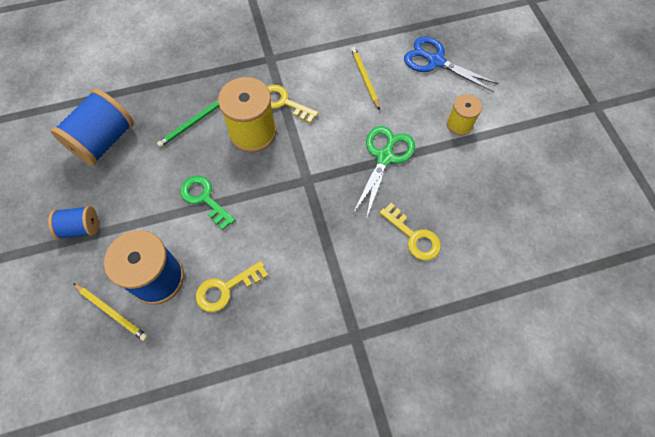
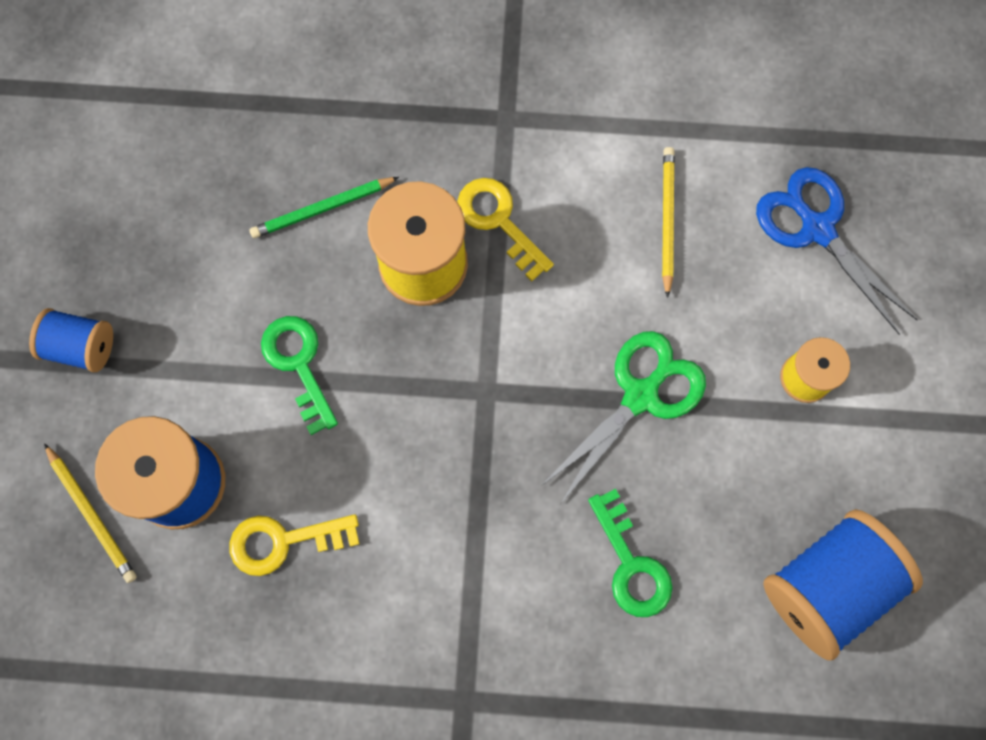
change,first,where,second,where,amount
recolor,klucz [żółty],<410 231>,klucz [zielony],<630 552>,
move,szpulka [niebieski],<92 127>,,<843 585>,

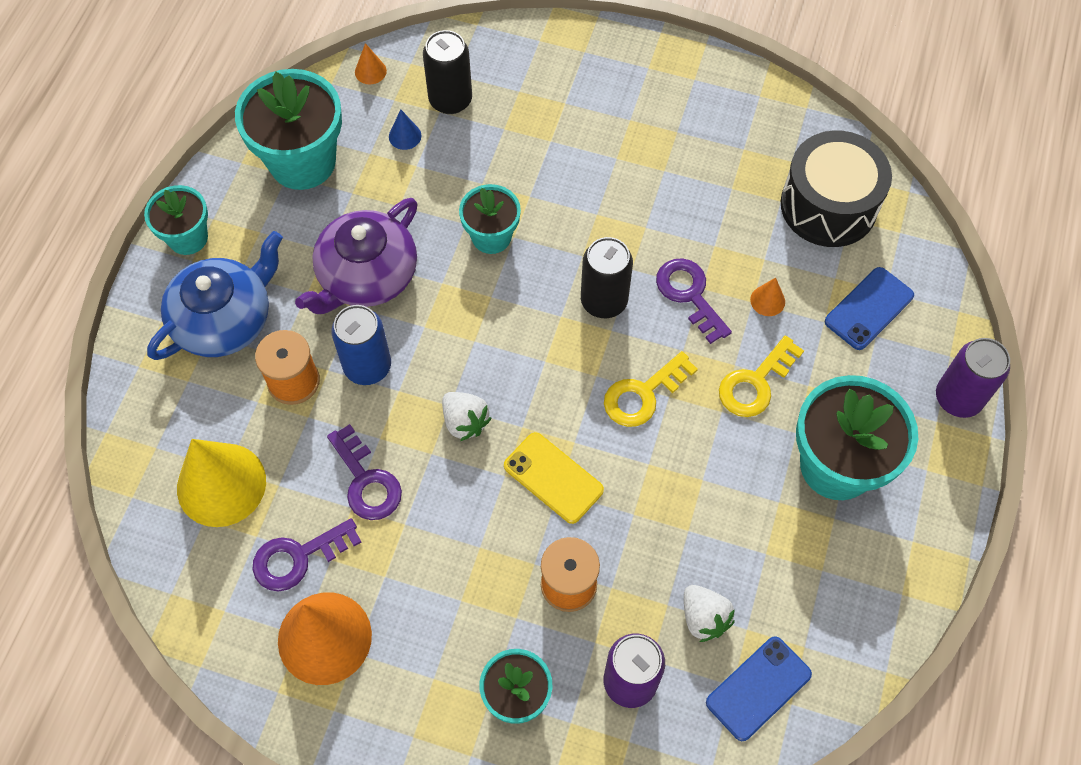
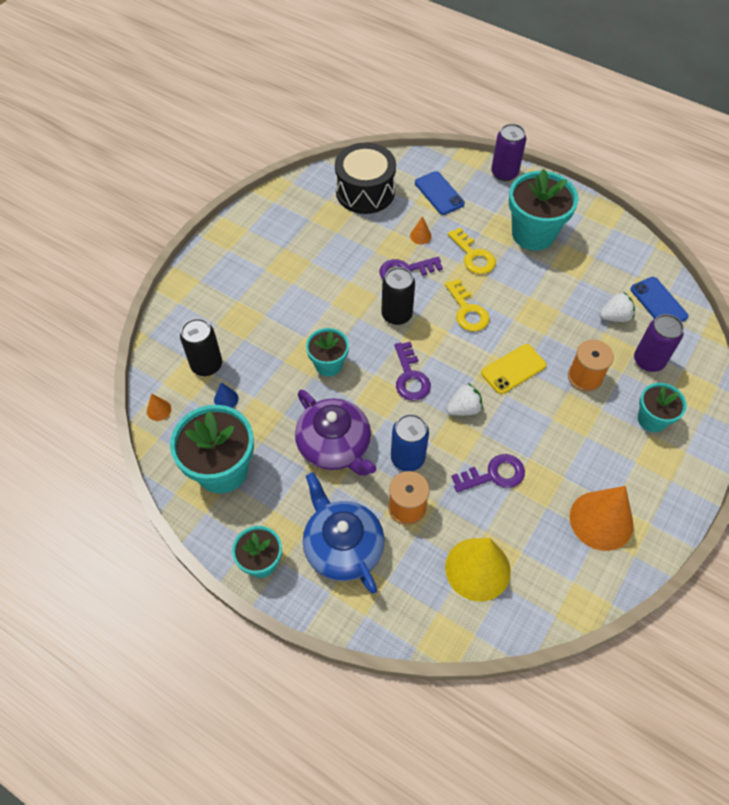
change,first,where,second,where,amount
move,klucz [fioletowy],<306 554>,,<412 371>,

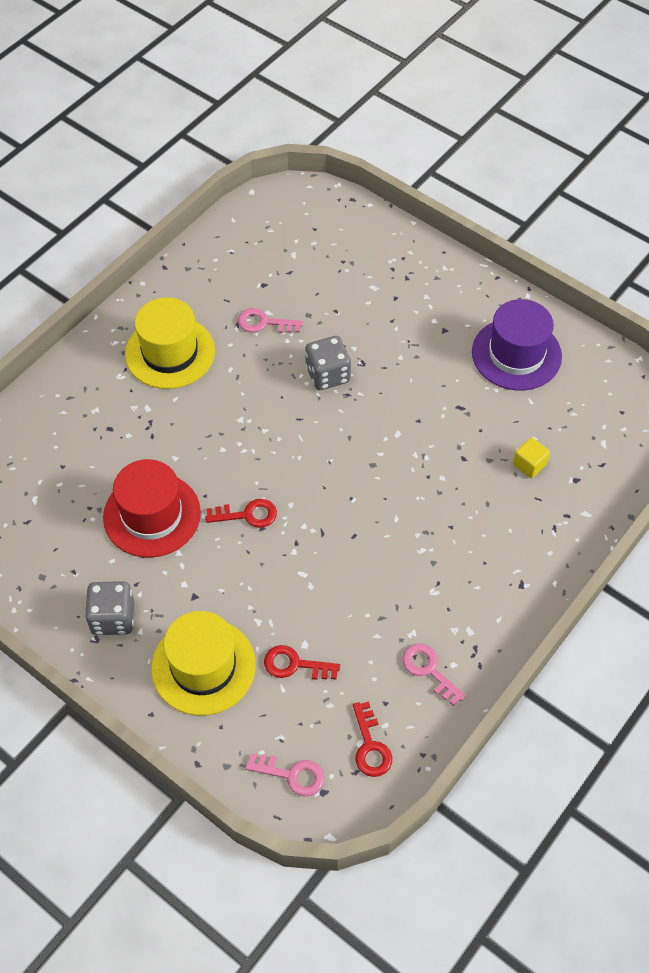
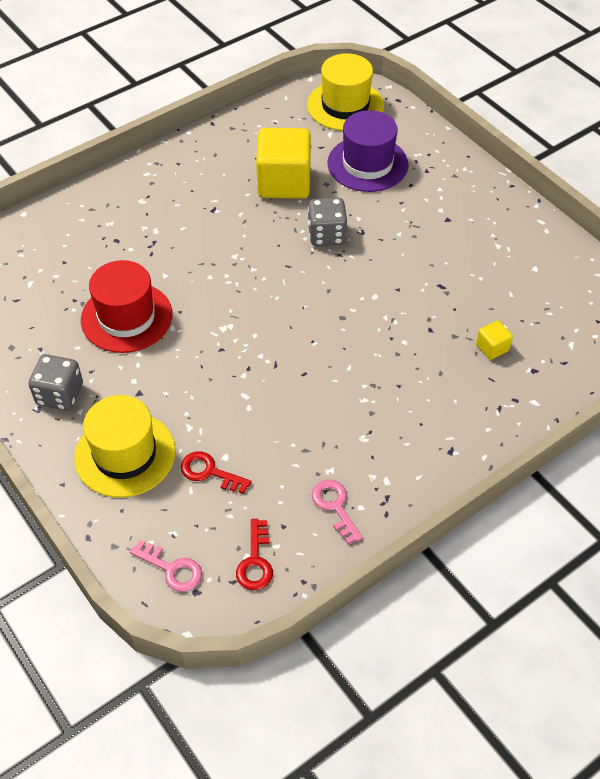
change,first,where,second,where,amount
replace,klucz [różowy],<270 320>,sześcian [żółty],<283 163>,
move,kapelusz [żółty],<170 343>,,<345 92>,
move,kapelusz [fioletowy],<517 345>,,<367 151>,
delete,klucz [czerwony],<241 513>,,,

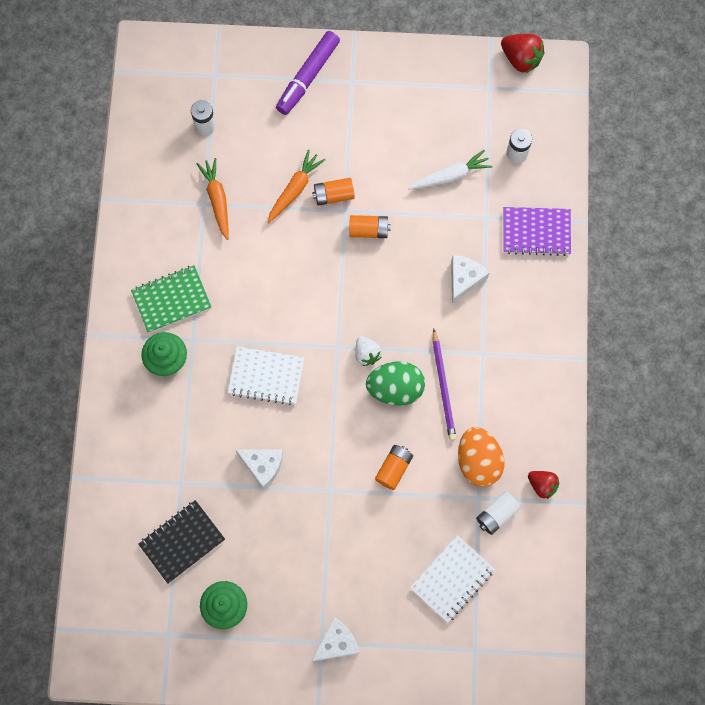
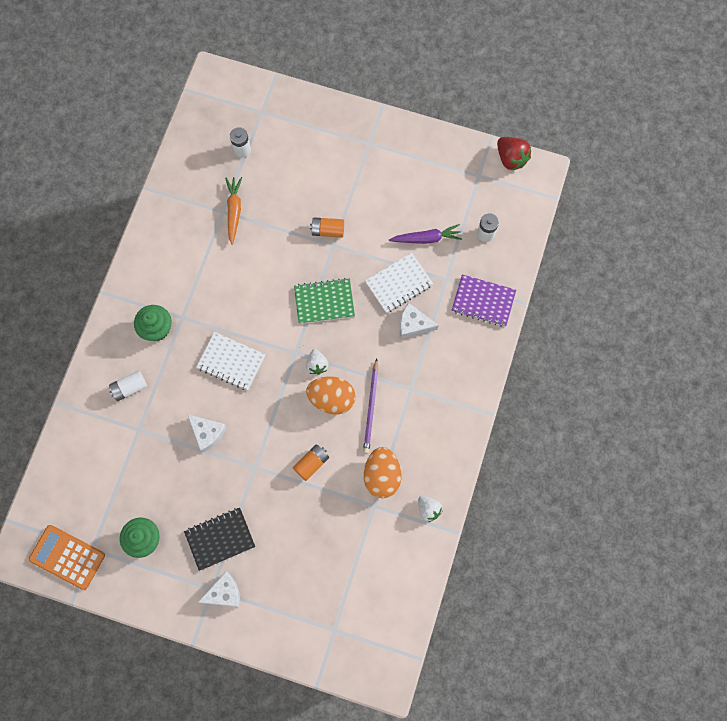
change,first,where,second,where,amount
insert,,,kalkulator [pomarańczowy],<67 557>,
move,bateria [biały],<498 513>,,<128 386>,
move,zeszyt [czarny],<181 541>,,<219 539>,
move,zeszyt [zielony],<171 299>,,<324 301>,
recolor,jajko [zielony],<395 384>,jajko [pomarańczowy],<331 395>,
move,zeszyt [biały],<452 579>,,<399 283>,
recolor,marchewka [biały],<450 170>,marchewka [fioletowy],<425 234>,
rotate,ser [biały],<470 279>,,<419 321>,120 degrees counterclockwise
recolor,truskawka [czerwony],<543 485>,truskawka [biały],<430 509>,
delete,marchewka [pomarańczowy],<296 186>,,,
delete,flamaster [fioletowy],<308 73>,,,
delete,bateria [pomarańczowy],<370 226>,,,

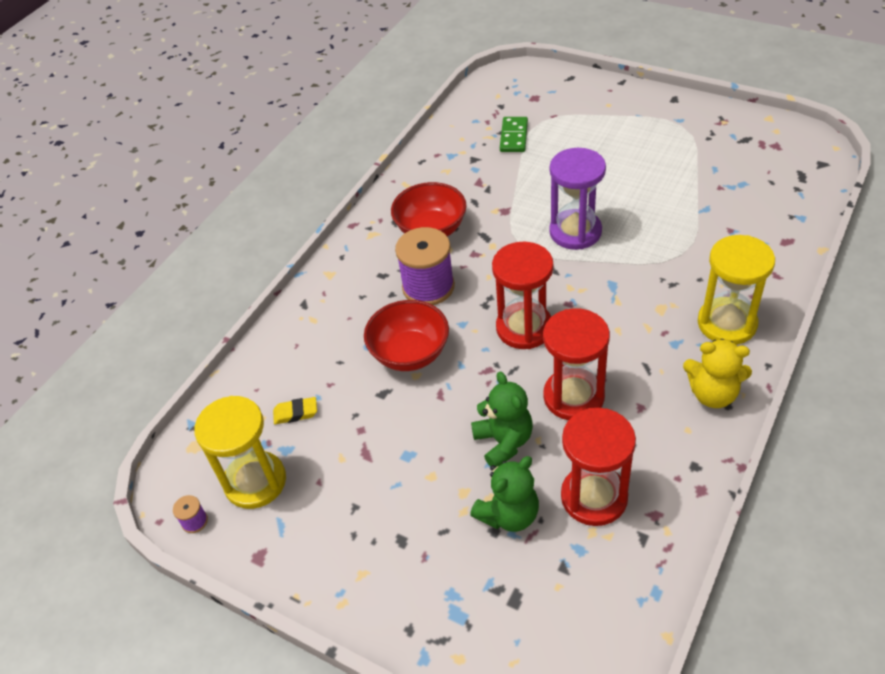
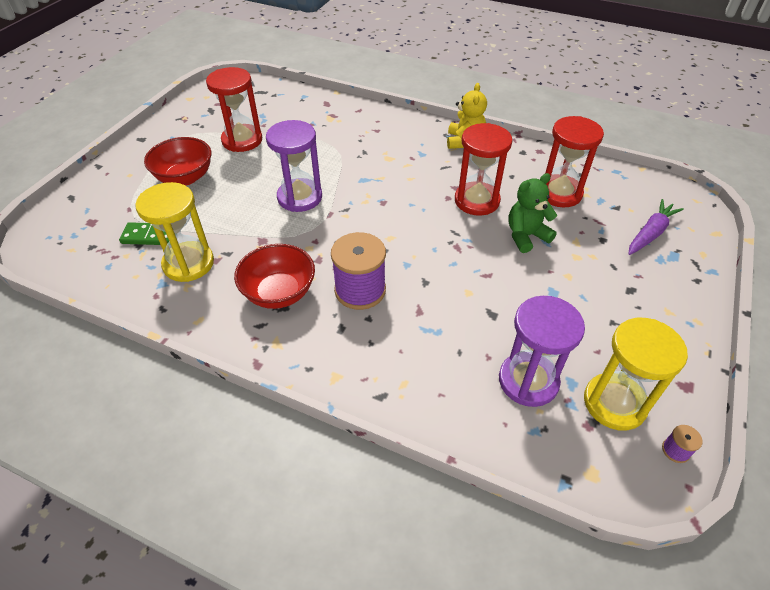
change,first,where,second,where,amount
move,klepsydra [żółty],<736 290>,,<174 232>,
move,miska [czerwony],<406 335>,,<177 161>,
move,klepsydra [czerwony],<523 295>,,<234 109>,
replace,gumka do mazania [żółty],<295 410>,klepsydra [fioletowy],<542 351>,
insert,,,marchewka [fioletowy],<656 227>,
delete,miś [zielony],<504 494>,,,

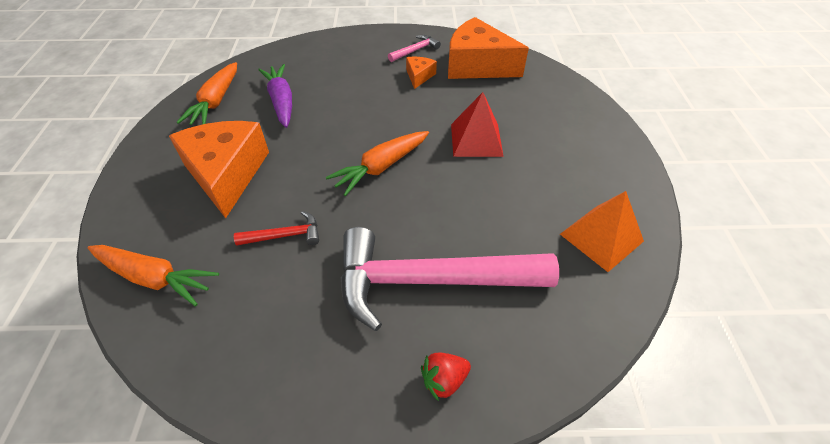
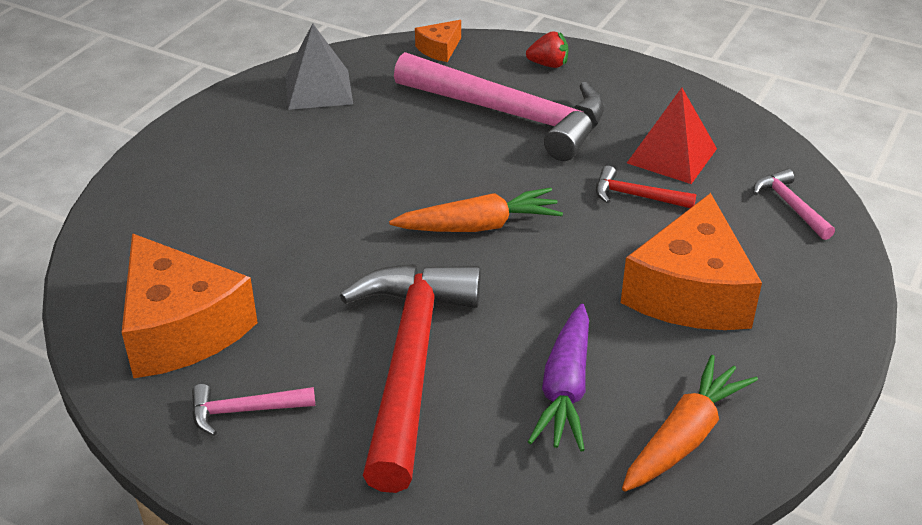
change,first,where,second,where,amount
recolor,piramida [pomarańczowy],<602 231>,piramida [szary],<319 66>,
insert,,,młotek [czerwony],<410 378>,
move,ser [pomarańczowy],<421 73>,,<438 41>,
move,piramida [czerwony],<477 124>,,<672 136>,
replace,marchewka [pomarańczowy],<153 275>,młotek [różowy],<794 204>,

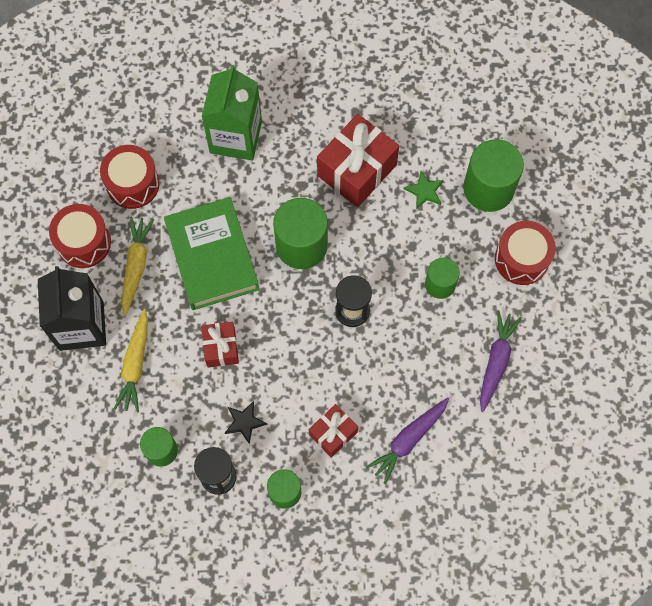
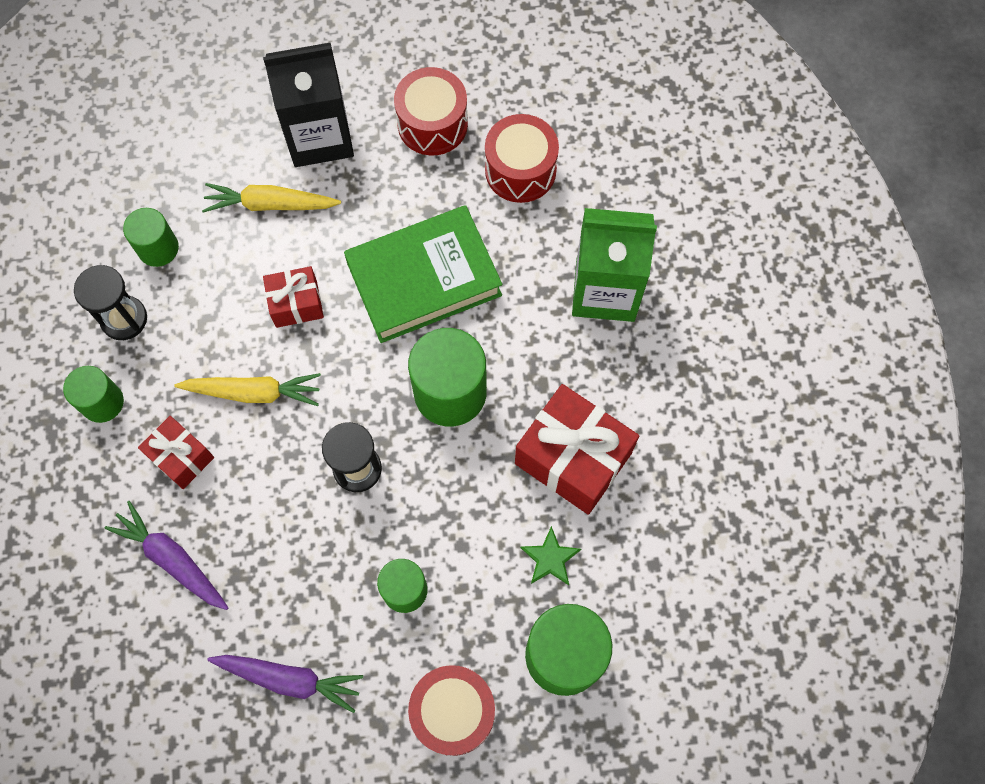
change,first,where,second,where,amount
move,marchewka [żółty],<137 265>,,<247 389>,
delete,gwiazda [czarny],<246 422>,,,

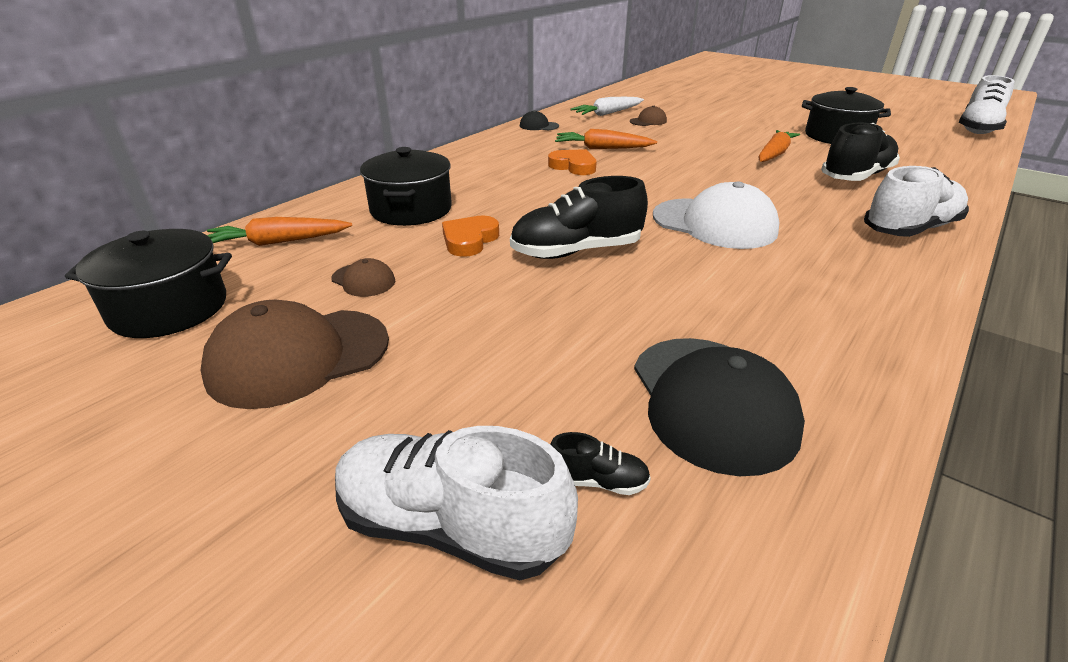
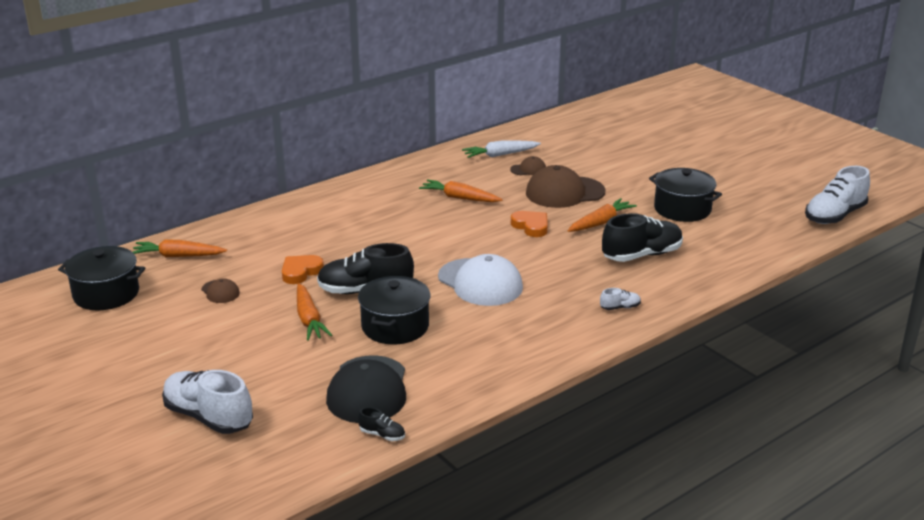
change,first,where,second,where,amount
insert,,,marchewka [pomarańczowy],<314 312>,
move,garnek [czarny],<406 186>,,<394 310>,
move,but [czarny],<600 463>,,<381 424>,
move,serce [pomarańczowy],<572 162>,,<529 224>,
move,czapka [brązowy],<295 354>,,<566 186>,
resize,but [biały],<916 201>,,<620 299>,x0.44
delete,czapka [czarny],<539 120>,,,

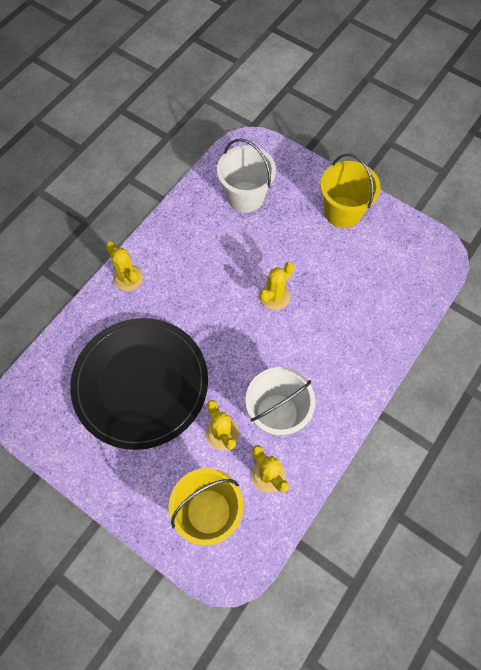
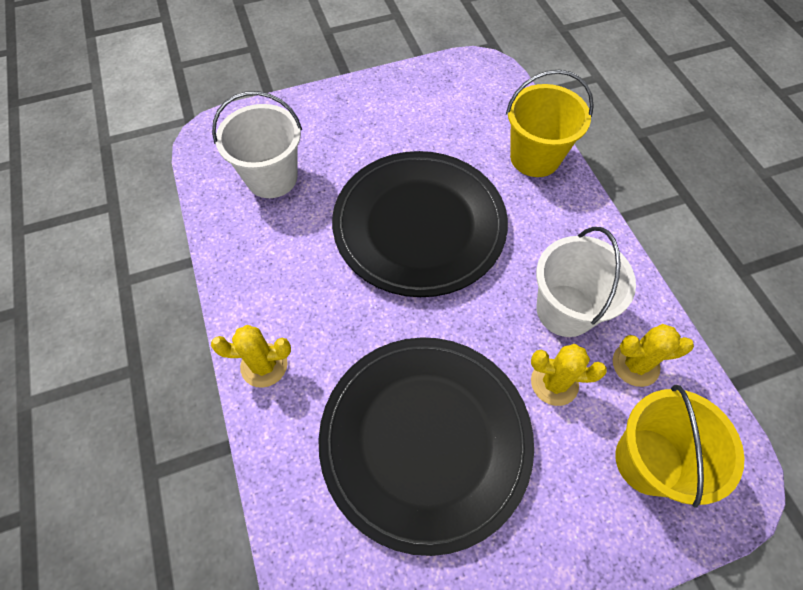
change,first,where,second,where,amount
replace,kaktus [żółty],<277 286>,talerz [czarny],<420 224>,
move,wiadro [żółty],<350 190>,,<550 123>,

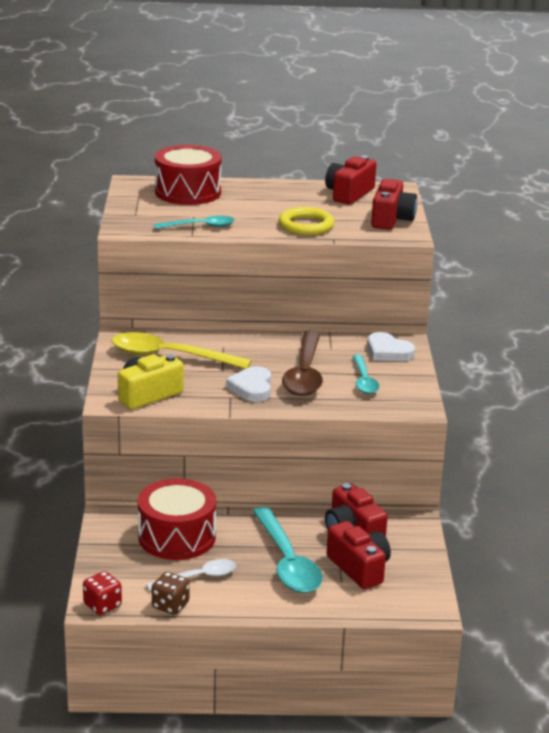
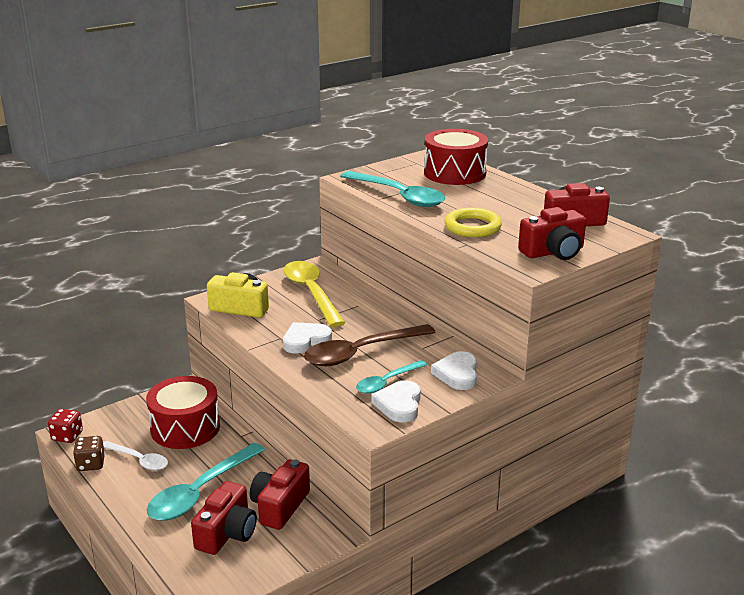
change,first,where,second,where,amount
resize,łyżka [turkusowy],<194 222>,,<393 189>,x1.72
insert,,,serce [biały],<396 401>,

